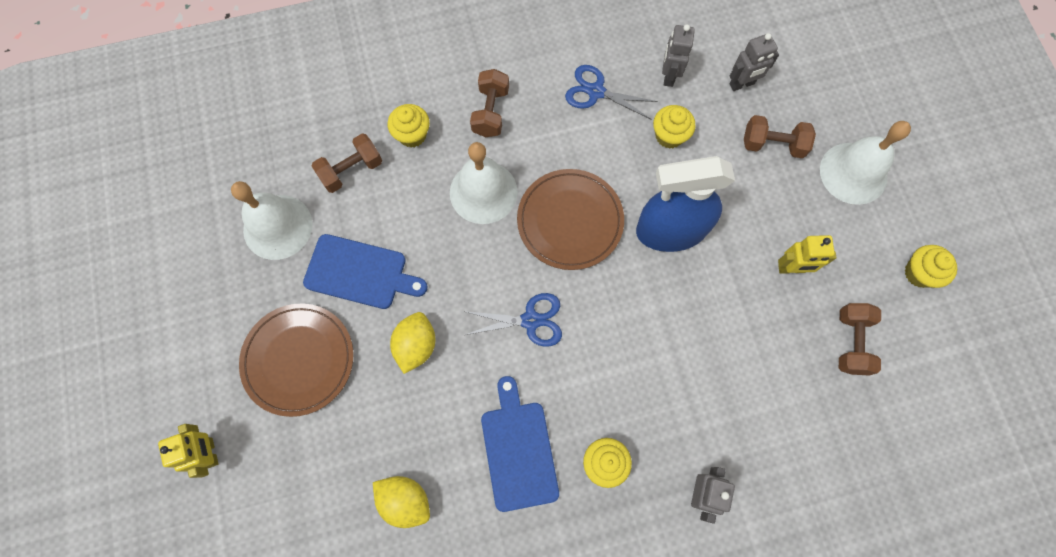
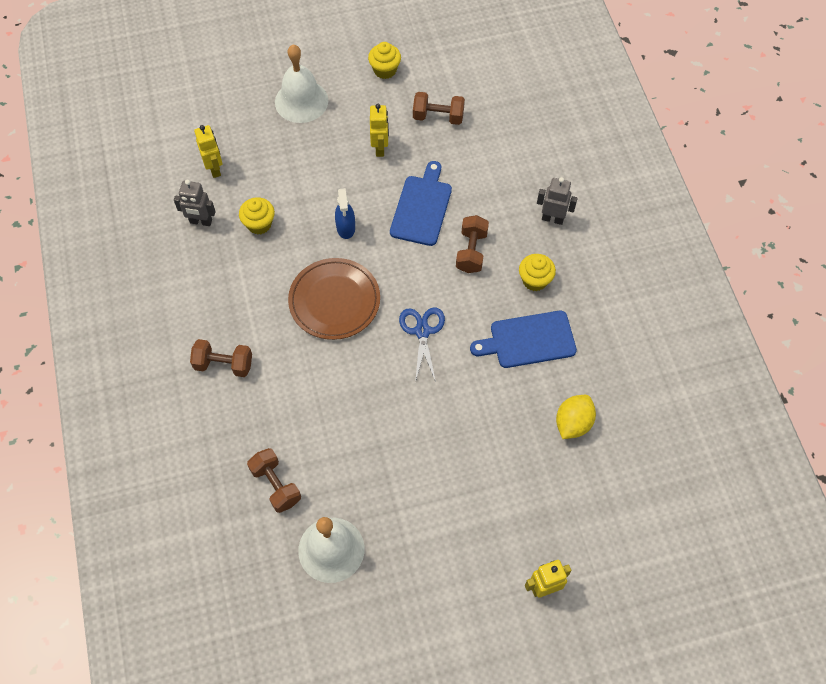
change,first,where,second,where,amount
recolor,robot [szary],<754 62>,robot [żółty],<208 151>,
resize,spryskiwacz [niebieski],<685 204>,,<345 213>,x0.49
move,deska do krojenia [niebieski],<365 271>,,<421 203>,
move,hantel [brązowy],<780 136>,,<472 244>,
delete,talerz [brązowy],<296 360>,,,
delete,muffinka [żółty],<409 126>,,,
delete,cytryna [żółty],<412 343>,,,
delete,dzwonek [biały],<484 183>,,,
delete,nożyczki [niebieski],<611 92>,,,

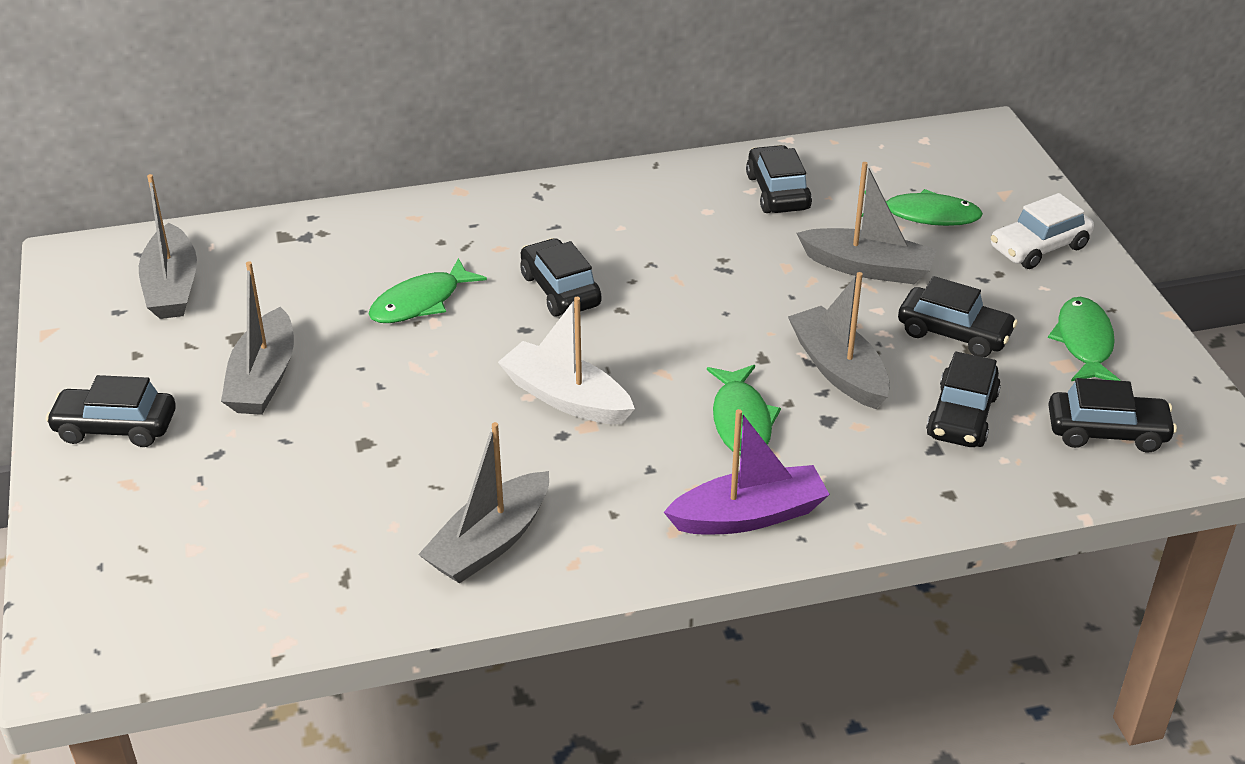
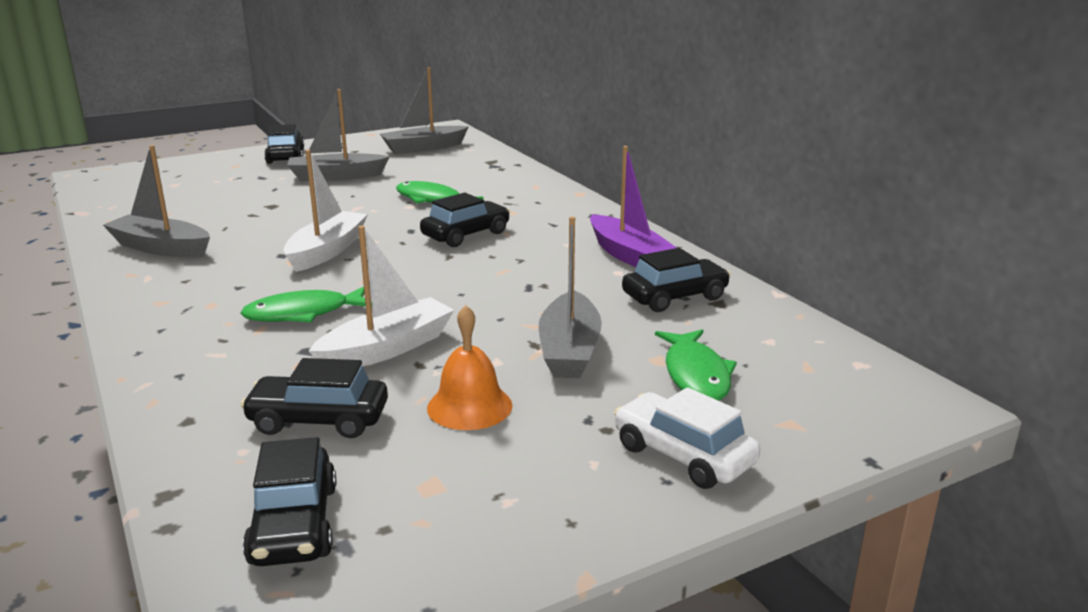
change,first,where,second,where,amount
recolor,łódka [szary],<839 340>,łódka [biały],<381 296>,
replace,samochód [czarny],<958 316>,dzwonek [pomarańczowy],<470 367>,
move,łódka [fioletowy],<747 471>,,<633 206>,
delete,ryba [zielony],<1084 339>,,,

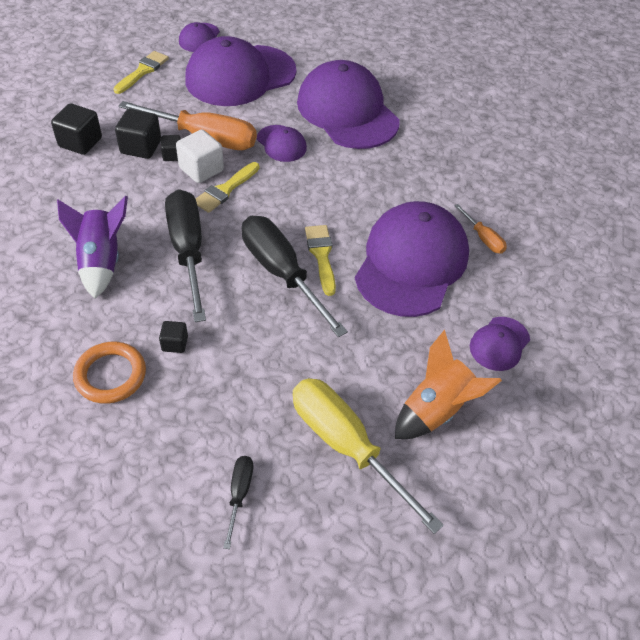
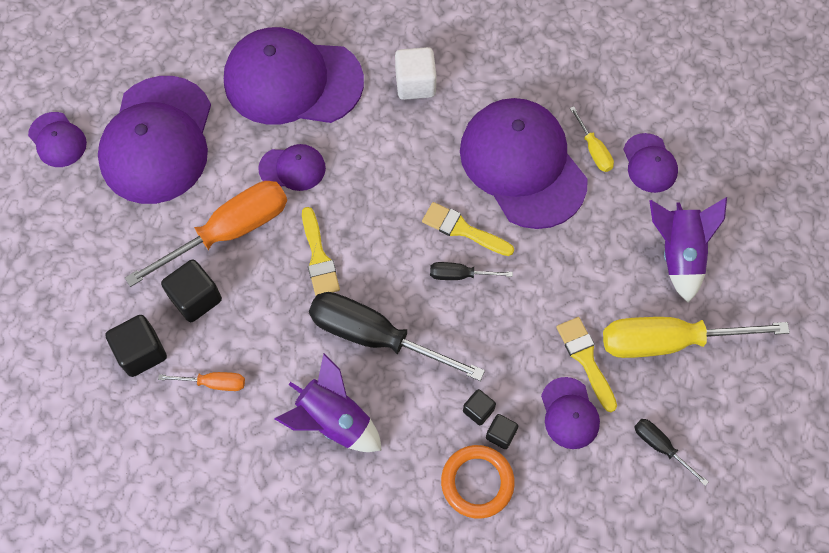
change,first,where,second,where,amount
move,śrubokręt [pomarańczowy],<480 229>,,<201 381>,
move,sześcian [biały],<200 156>,,<416 73>,
resize,śrubokręt [czarny],<295 276>,,<471 271>,x0.46
move,sześcian [czarny],<171 148>,,<502 431>,
insert,,,czapka [fioletowy],<570 413>,
move,pędzel [żółty],<141 72>,,<587 364>,
insert,,,śrubokręt [żółty],<592 139>,
recolor,rakieta [pomarańczowy],<448 384>,rakieta [fioletowy],<688 250>,

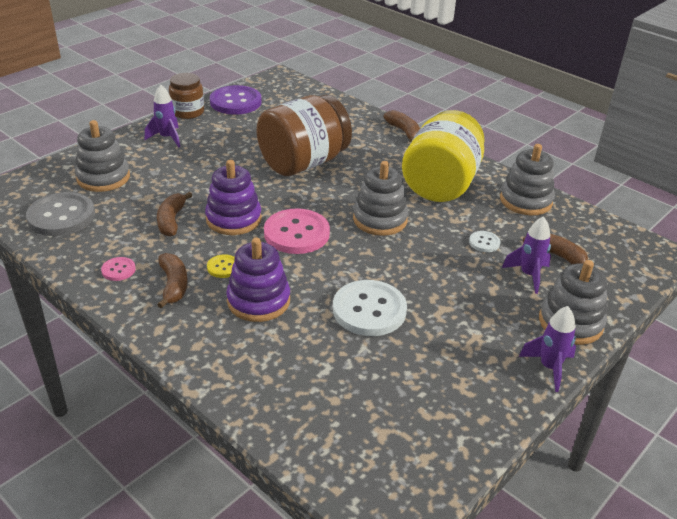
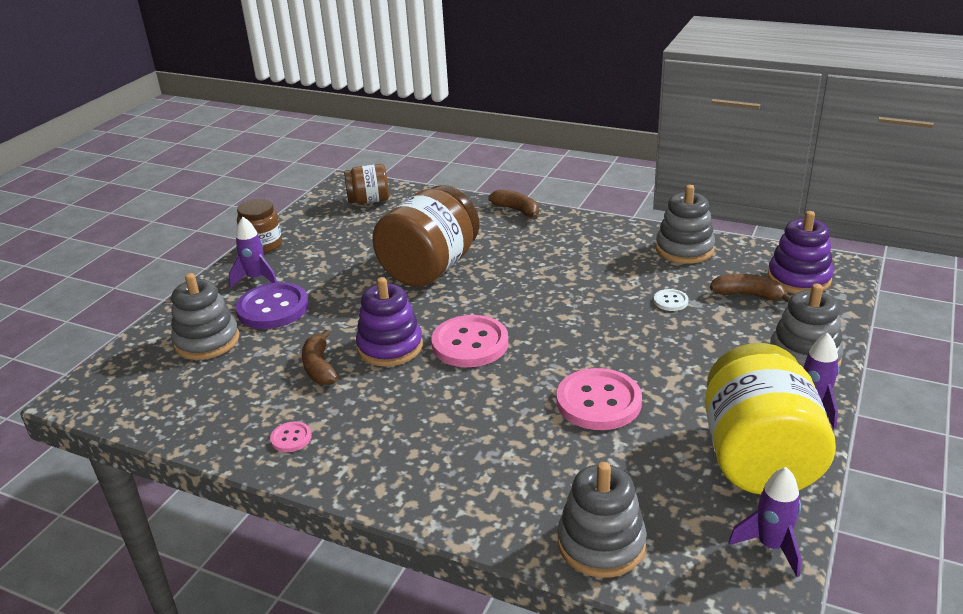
change,first,where,second,where,amount
move,guzik [fioletowy],<236 100>,,<272 305>,
insert,,,słoik [brązowy],<366 184>,
recolor,guzik [biały],<370 308>,guzik [różowy],<599 399>,
move,zabawka nakładanka [szary],<380 198>,,<602 520>,
move,słoik [żółty],<443 156>,,<770 419>,
move,rakieta [fioletowy],<526 255>,,<764 522>,
move,zabawka nakładanka [fioletowy],<258 280>,,<801 252>,
delete,guzik [szary],<60 214>,,,
delete,banan [brązowy],<172 281>,,,
delete,guzik [żółty],<220 266>,,,

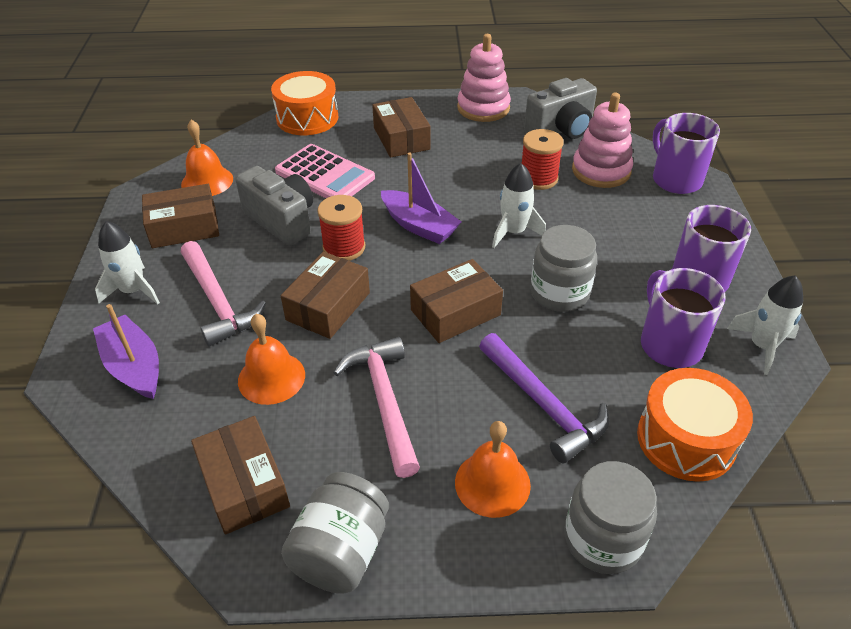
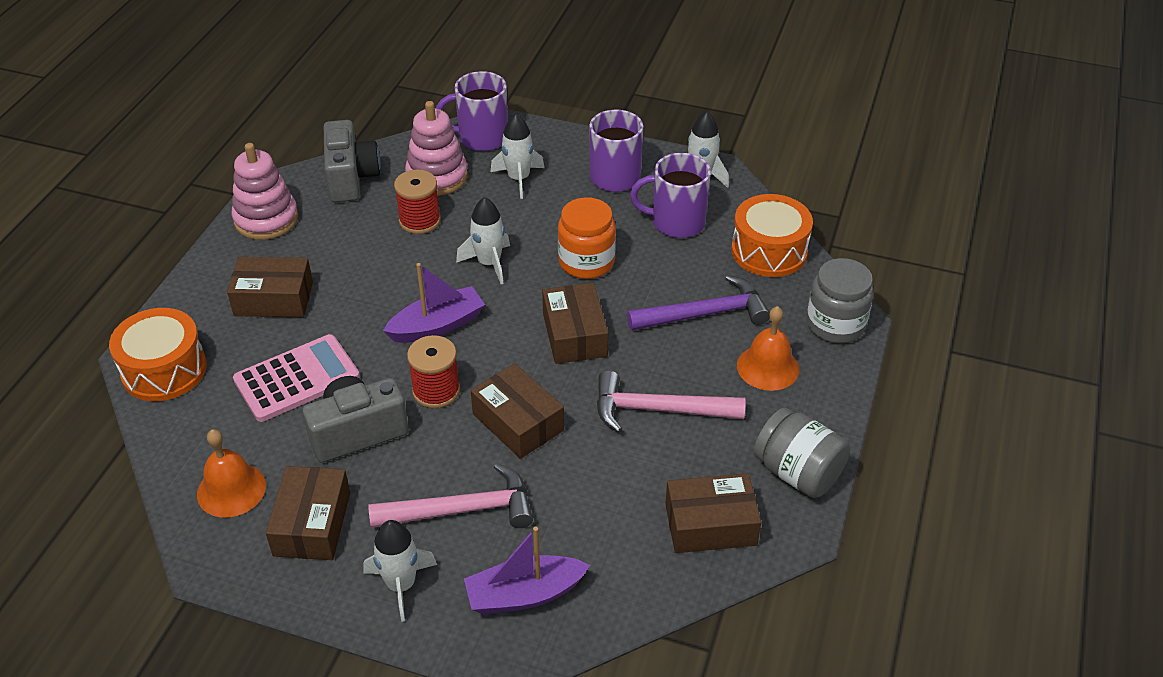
change,first,where,second,where,amount
insert,,,rakieta [biały],<517 156>,
recolor,słoik [szary],<563 268>,słoik [pomarańczowy],<587 238>,
delete,dzwonek [pomarańczowy],<271 359>,,,

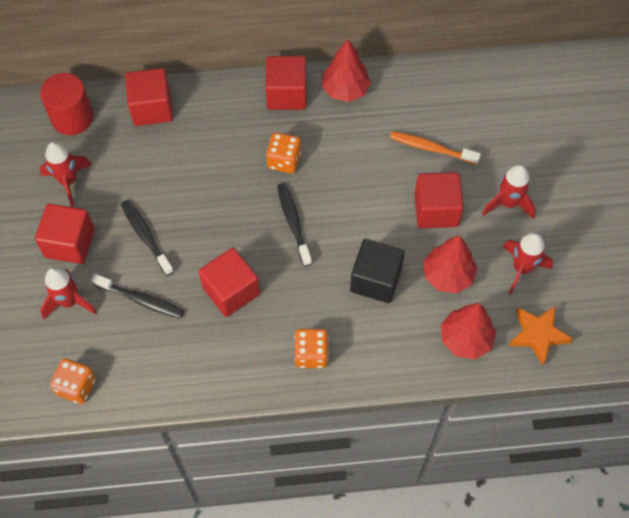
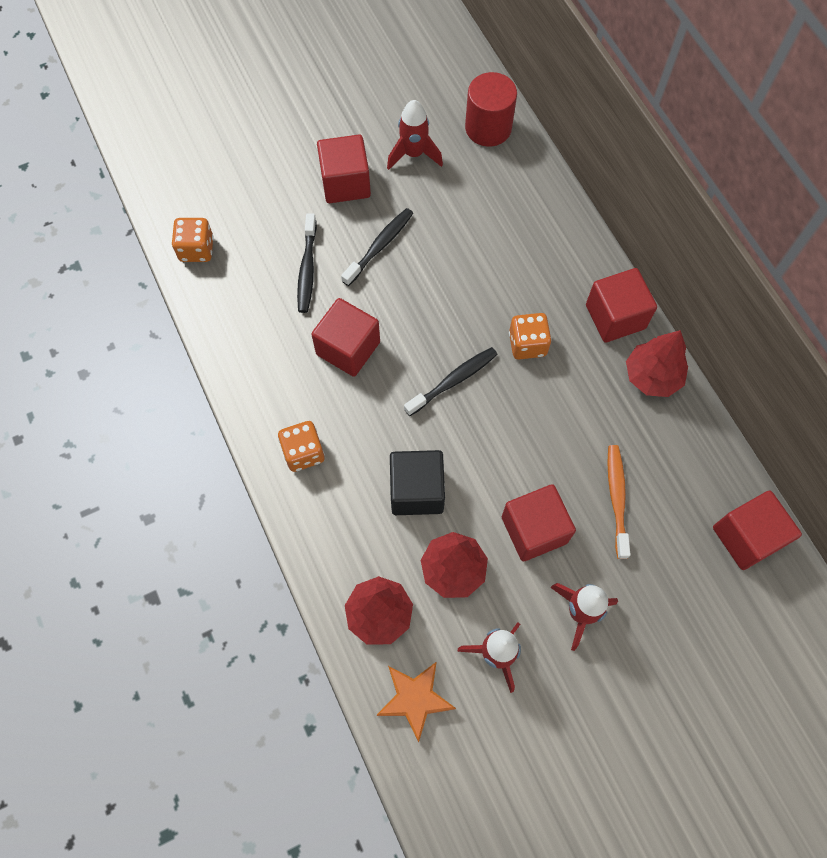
change,first,where,second,where,amount
move,sześcian [czerwony],<149 97>,,<757 530>,
delete,rakieta [czerwony],<68 293>,,,

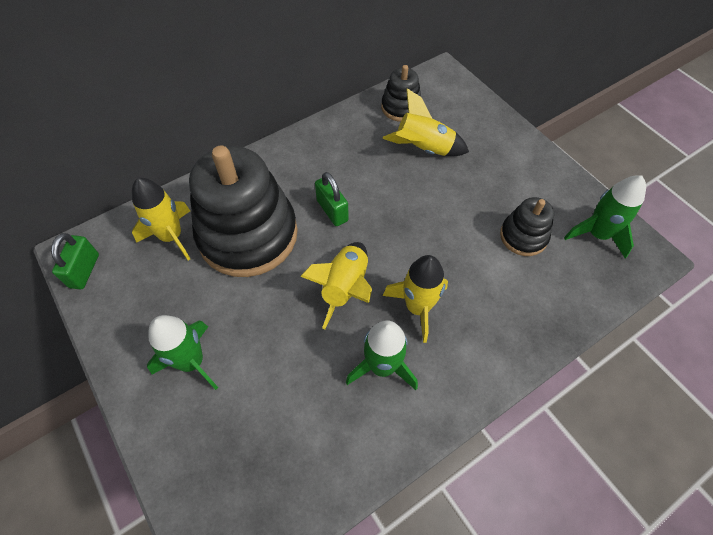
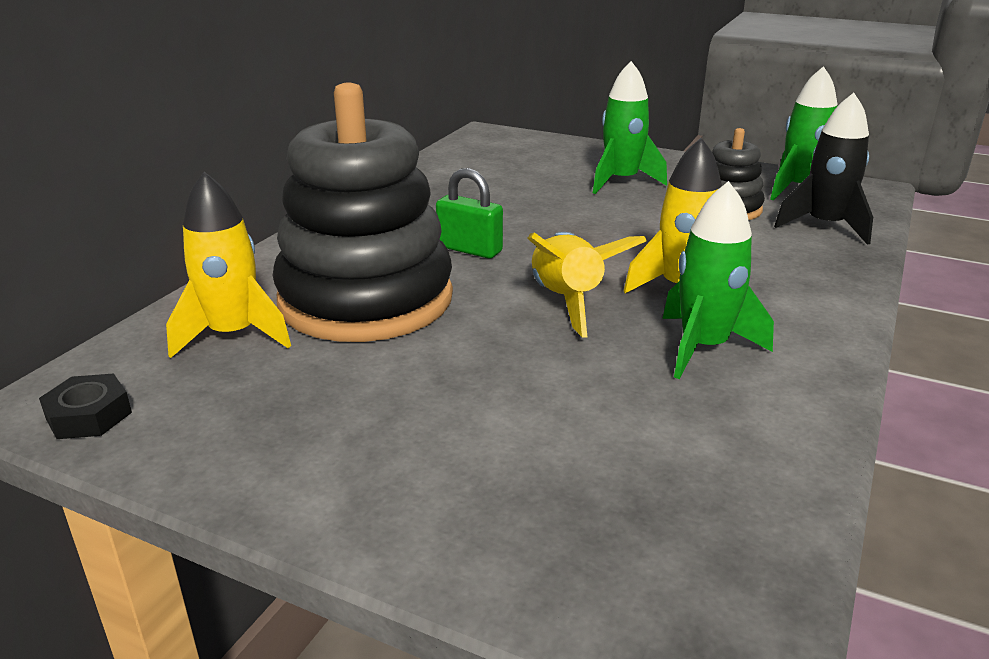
change,first,where,second,where,amount
replace,kłódka [zielony],<75 261>,nakrętka [czarny],<85 406>,
move,rakieta [zielony],<182 352>,,<630 127>,
insert,,,rakieta [czarny],<823 169>,
delete,zabawka nakładanka [czarny],<401 93>,,,
delete,rakieta [żółty],<425 122>,,,

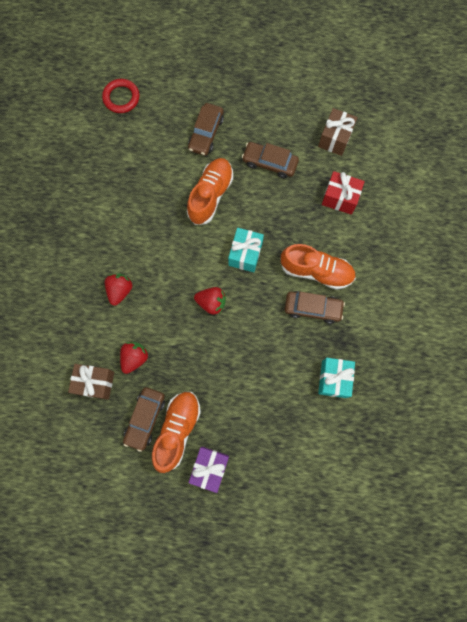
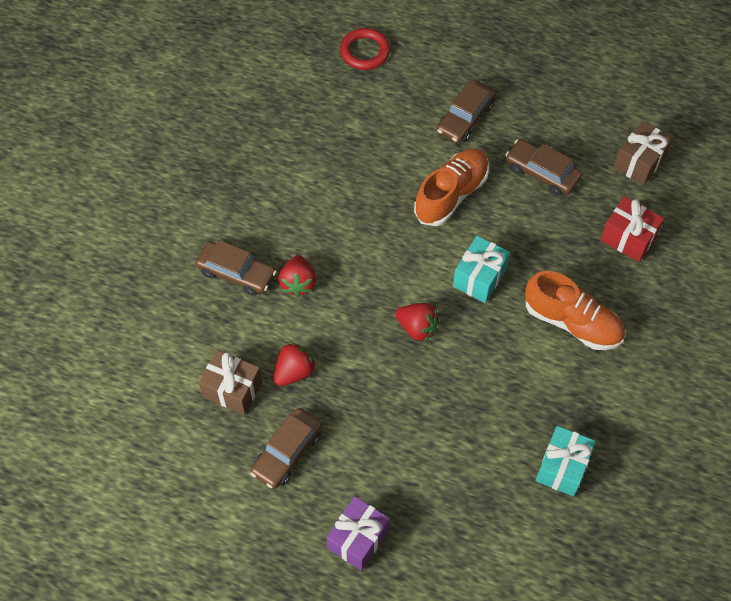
change,first,where,second,where,amount
move,samochód [brązowy],<314 307>,,<236 268>,
rotate,truskawka [czerwony],<118 290>,,<297 276>,150 degrees clockwise
delete,but [pomarańczowy],<176 432>,,,

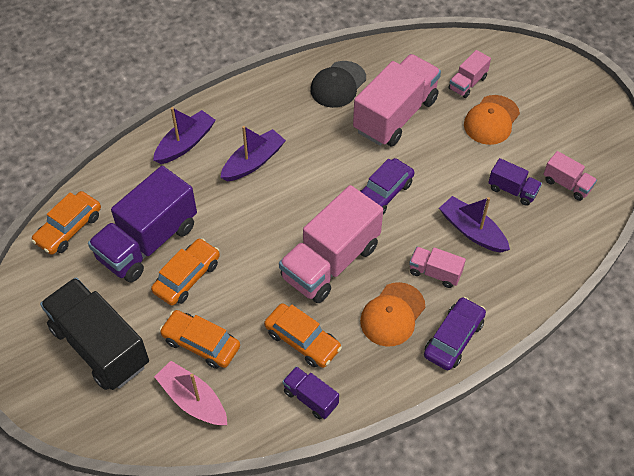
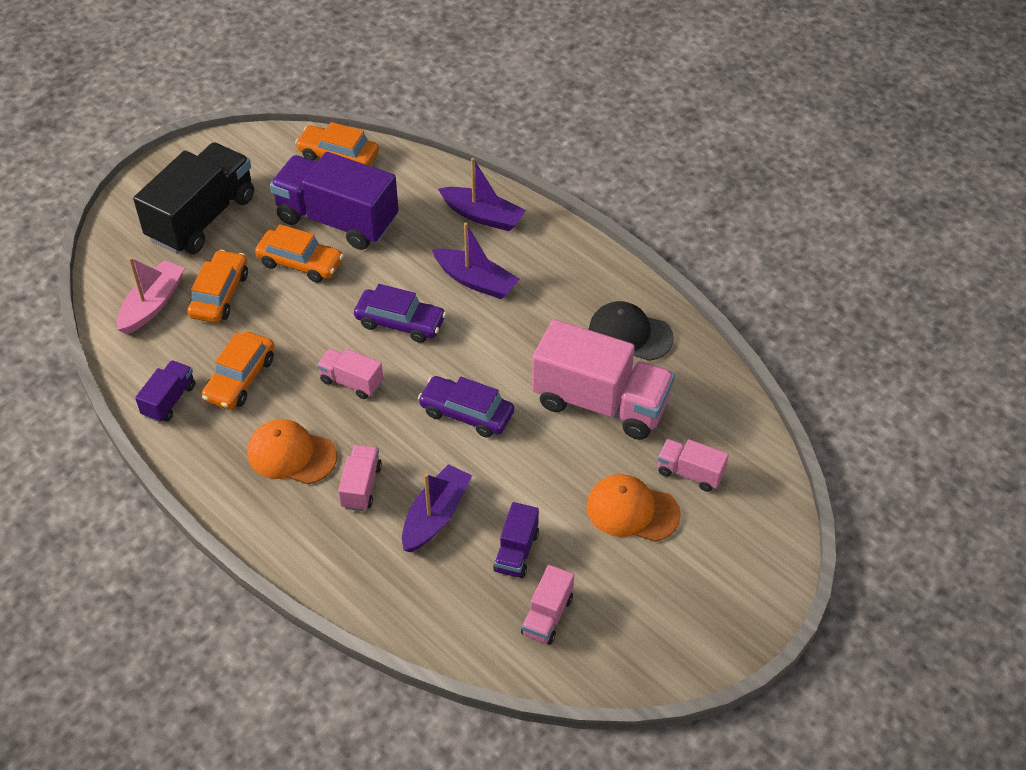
change,first,where,second,where,amount
resize,ciężarówka [różowy],<331 244>,,<350 374>,x0.48
move,samochód [fioletowy],<455 334>,,<400 313>,

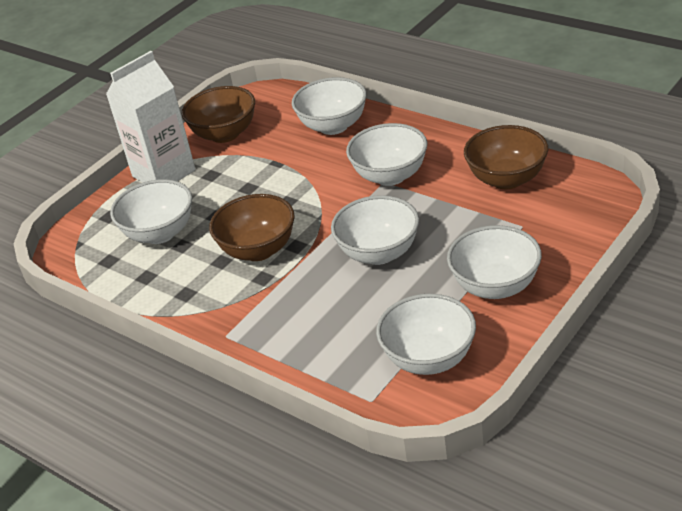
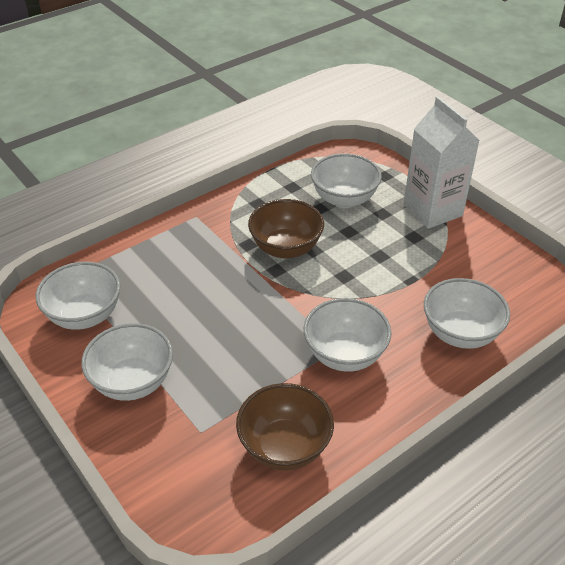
change,first,where,second,where,amount
delete,miska [brązowy],<218 114>,,,
delete,miska [biały],<375 230>,,,

